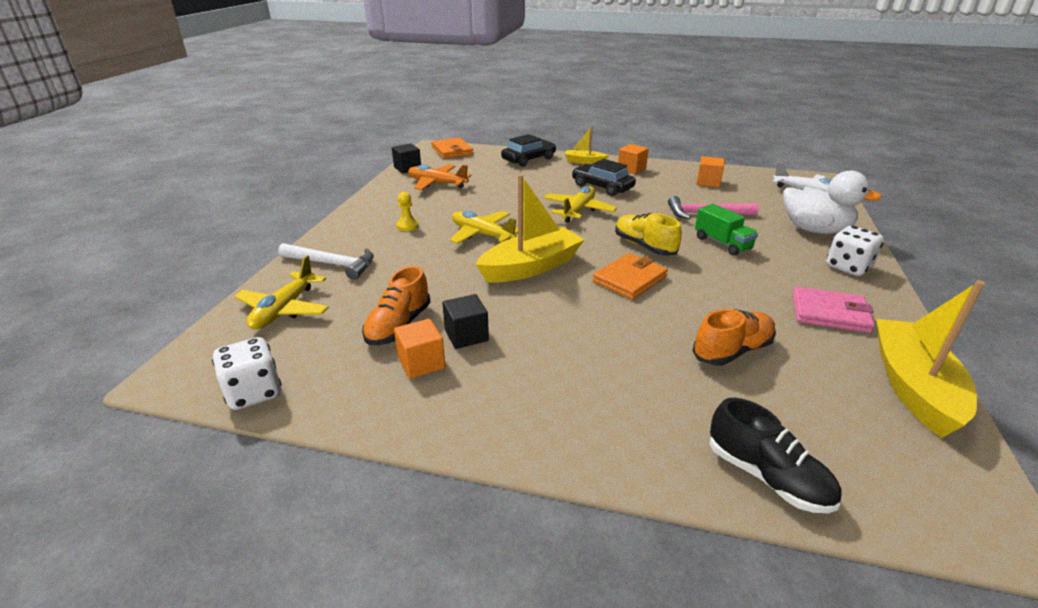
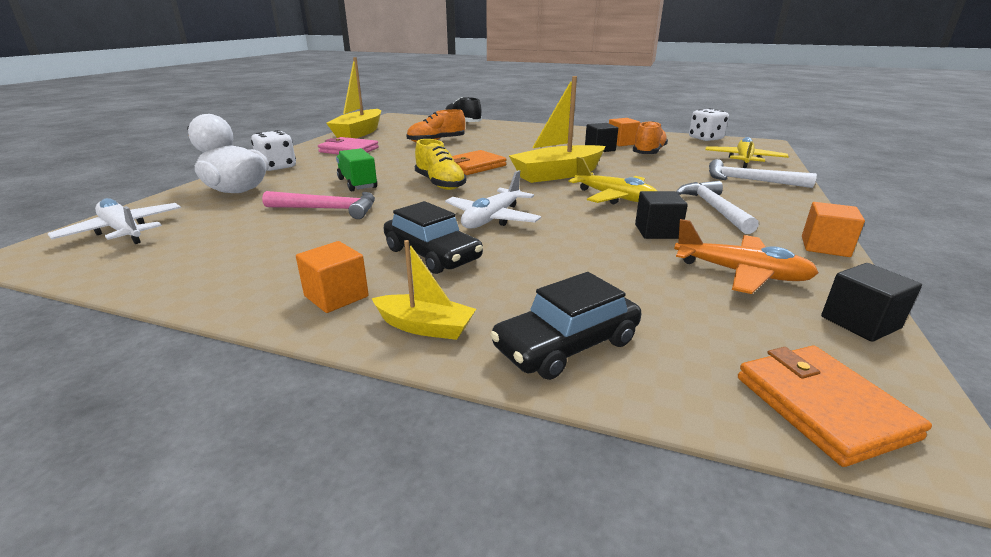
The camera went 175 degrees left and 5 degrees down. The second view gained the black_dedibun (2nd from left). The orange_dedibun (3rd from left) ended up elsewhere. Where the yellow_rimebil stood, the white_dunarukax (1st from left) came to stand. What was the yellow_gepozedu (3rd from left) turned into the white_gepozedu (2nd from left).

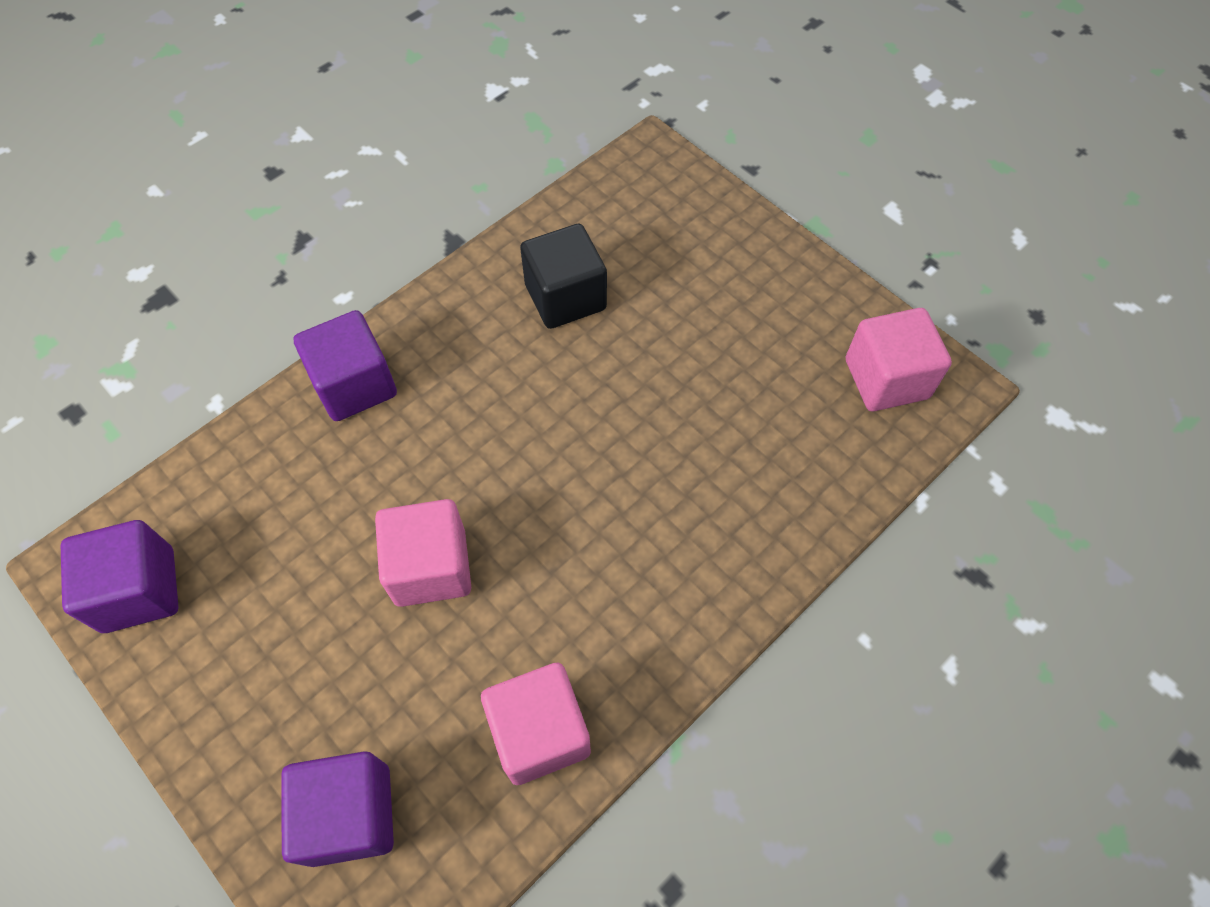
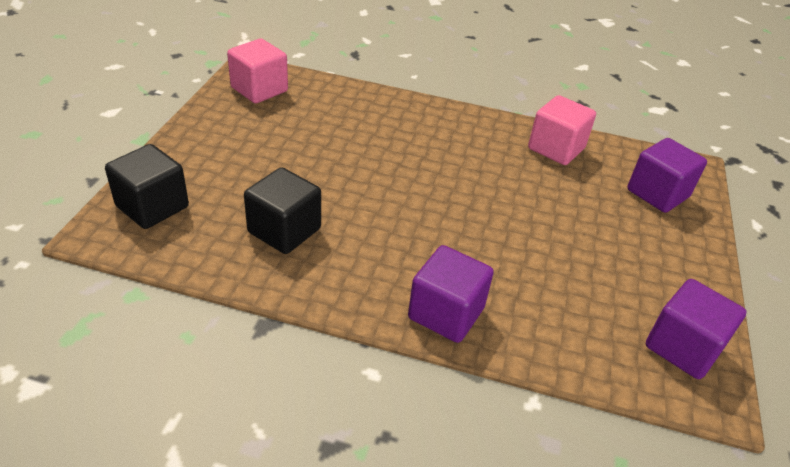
The camera went 125 degrees left and 20 degrees down. The second view lost the pink_dedibun (1st from left). The second view gained the black_dedibun (1st from left).

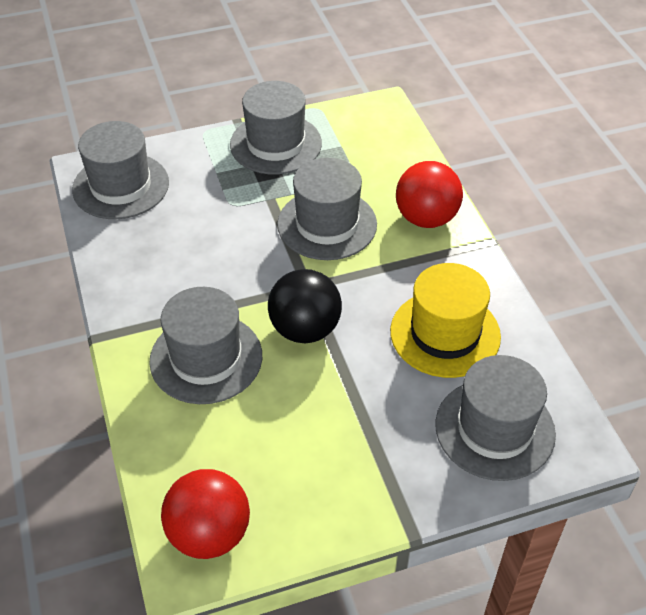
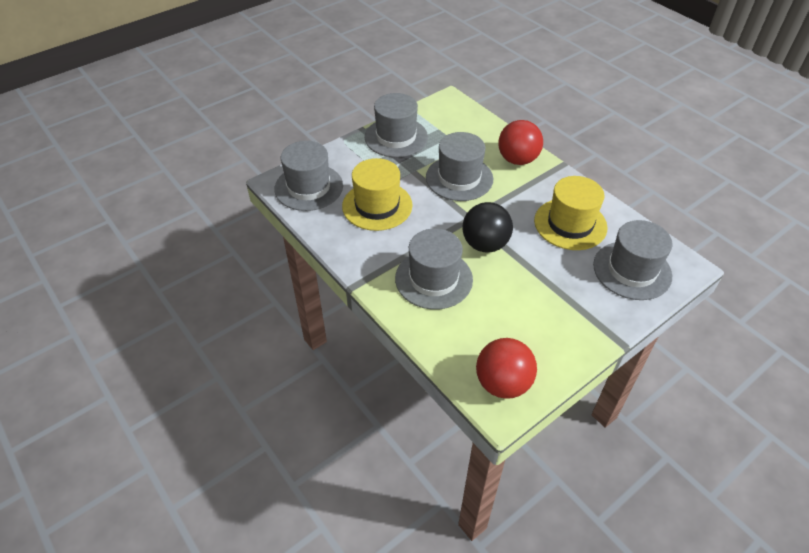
The camera went 20 degrees left and 0 degrees up. The second view gained the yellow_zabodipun (1st from left).

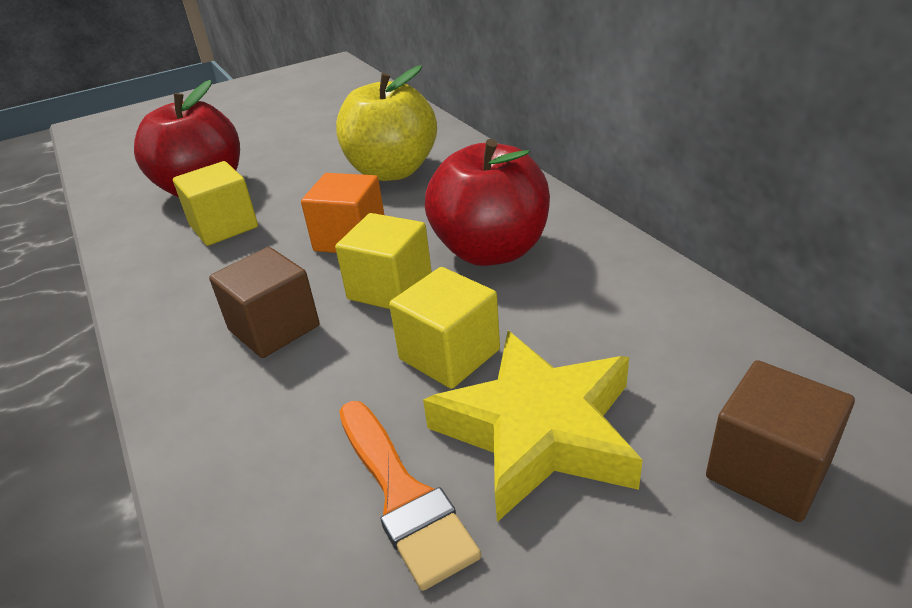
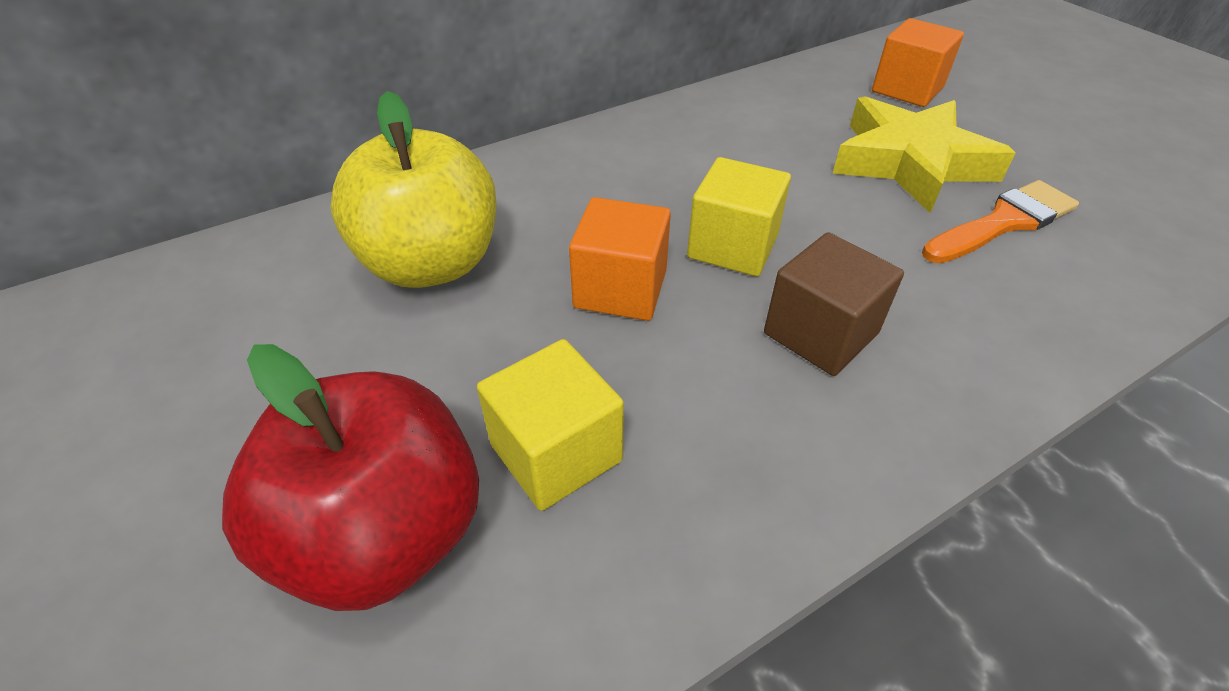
The camera went 95 degrees left and 10 degrees up. The second view lost the yellow_dedibun (3rd from left). The second view lost the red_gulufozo (2nd from left). What was the brown_dedibun (2nd from left) turned into the orange_dedibun (2nd from left).

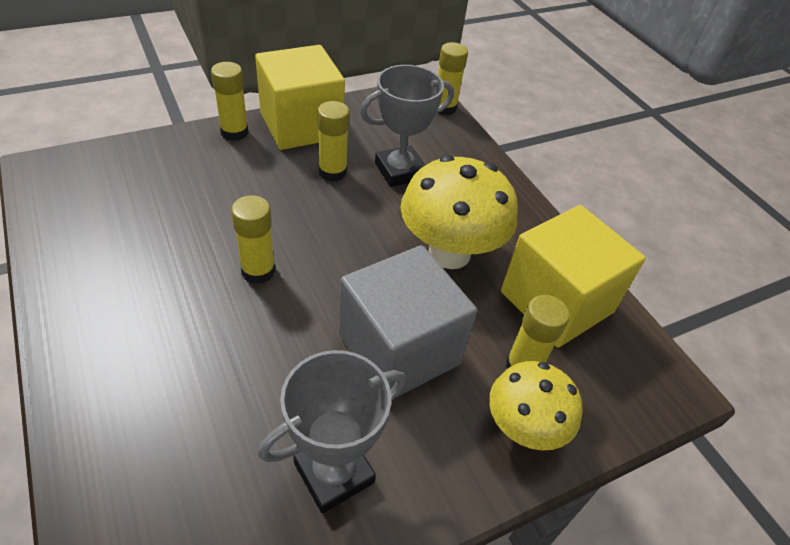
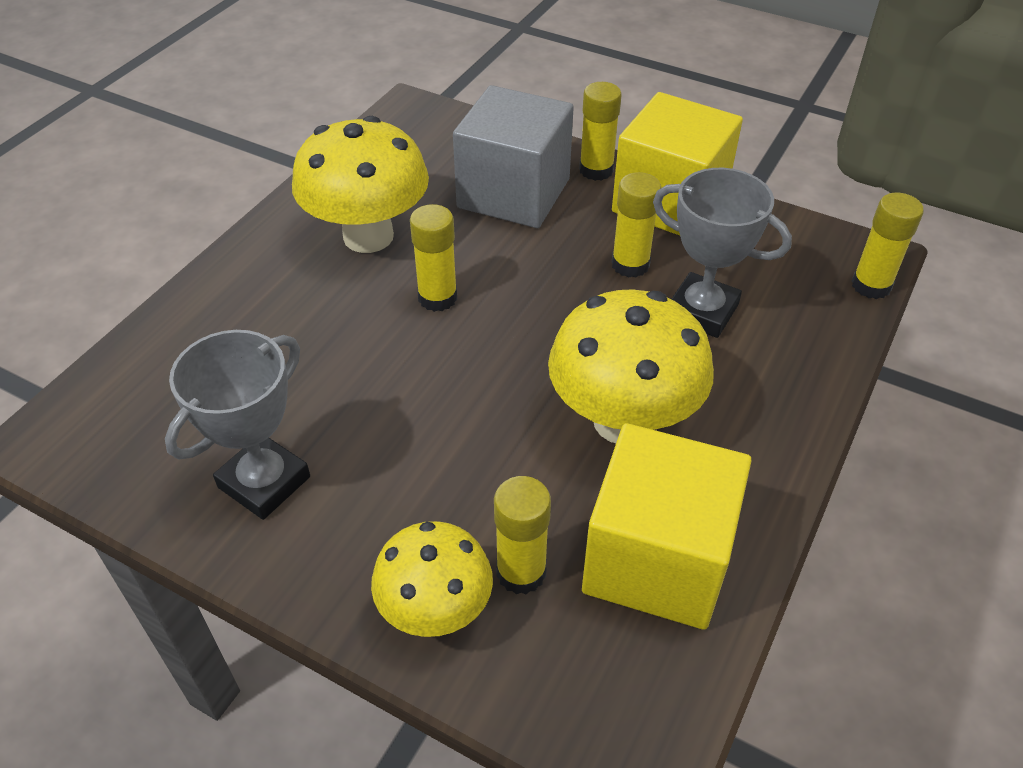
The camera went 60 degrees right and 0 degrees up. The second view gained the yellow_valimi (1st from left). The grey_dedibun ended up elsewhere. The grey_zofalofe (1st from left) ended up facing another way, 75 degrees counterclockwise from before.

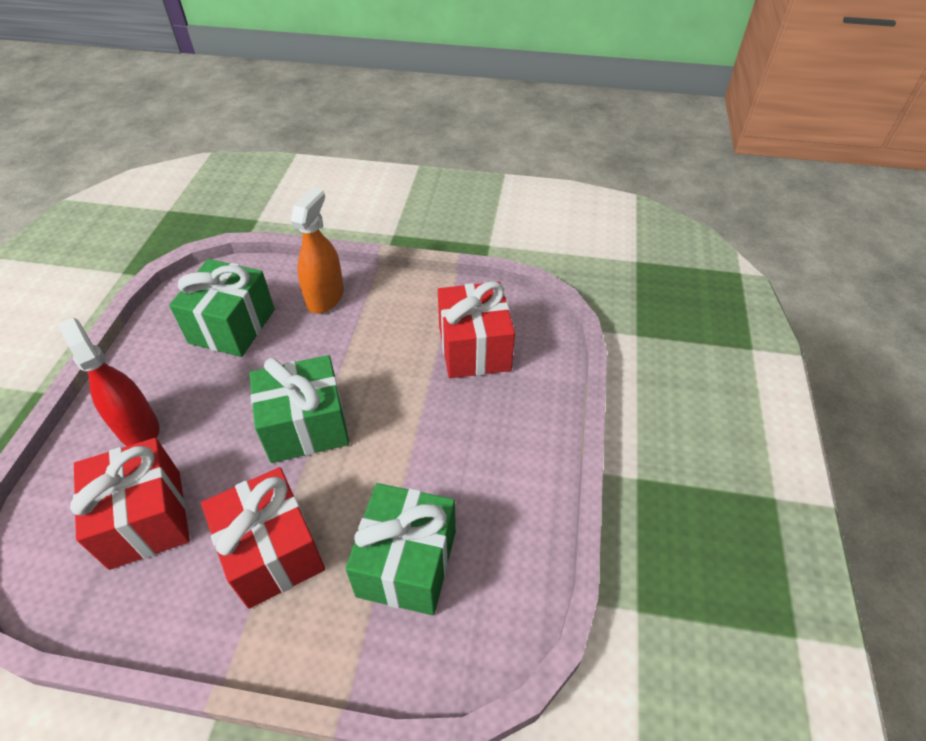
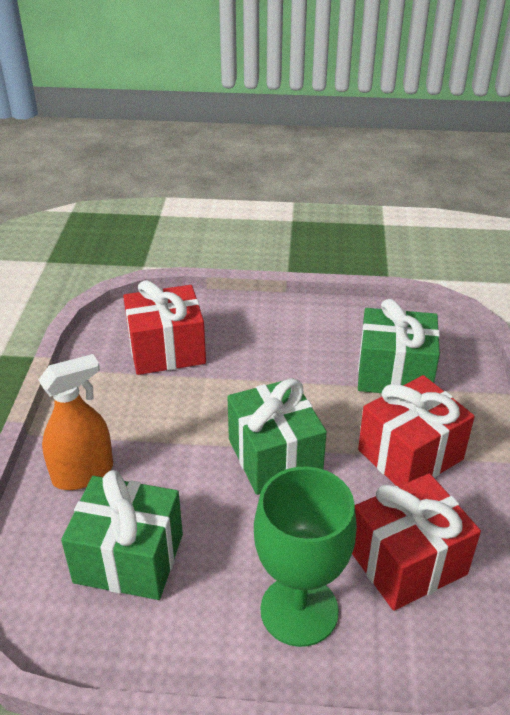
The camera went 95 degrees left and 10 degrees down. Where the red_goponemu stood, the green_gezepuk came to stand. The orange_goponemu ended up facing another way, 135 degrees clockwise from before.

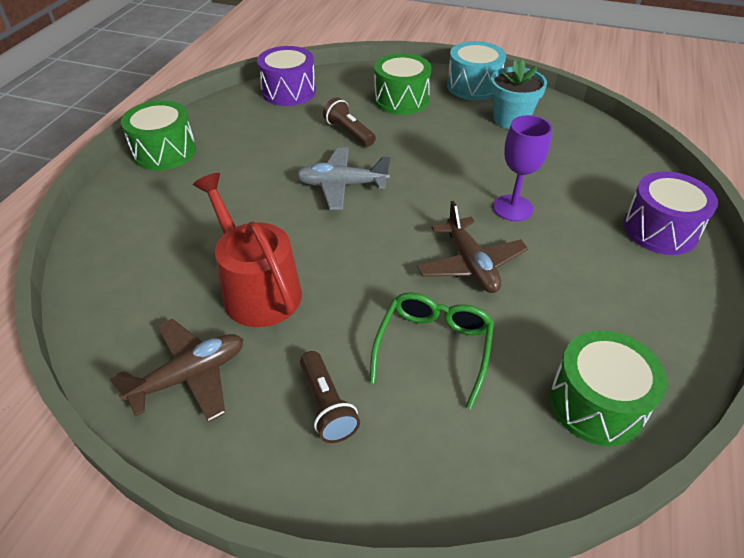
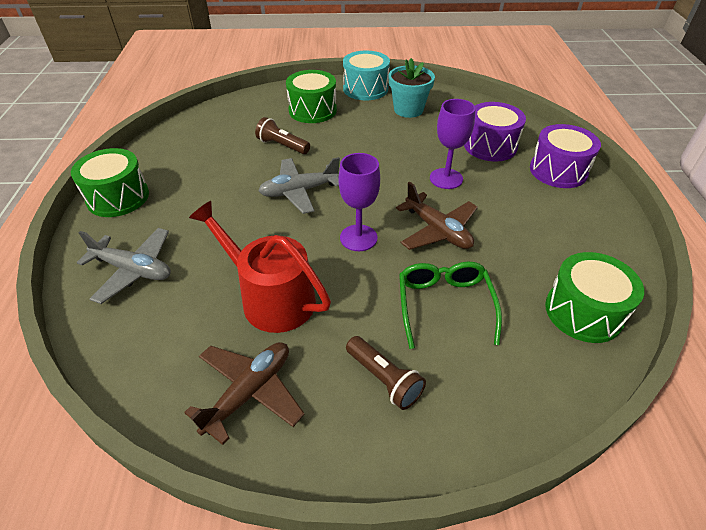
The camera went 20 degrees left and 0 degrees up. The second view gained the grey_gepozedu (1st from left). The second view gained the purple_gezepuk (1st from left). The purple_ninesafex (1st from left) ended up elsewhere.

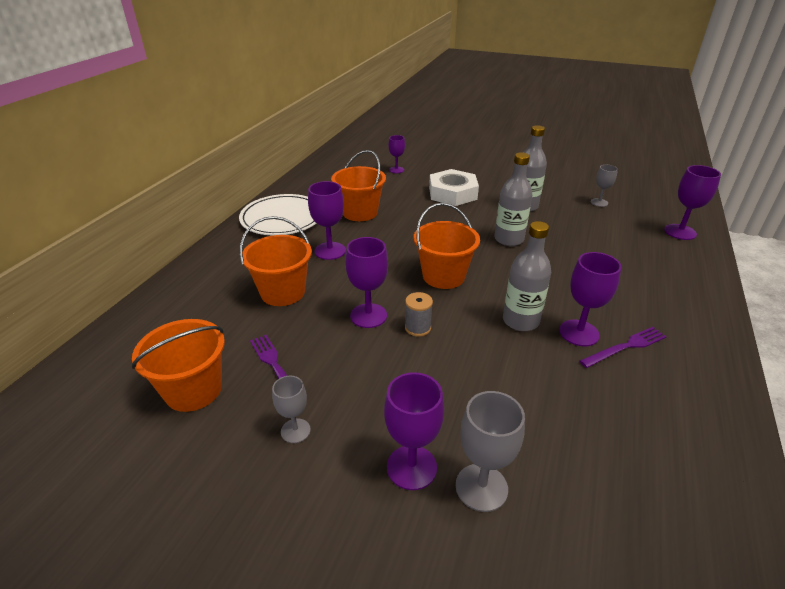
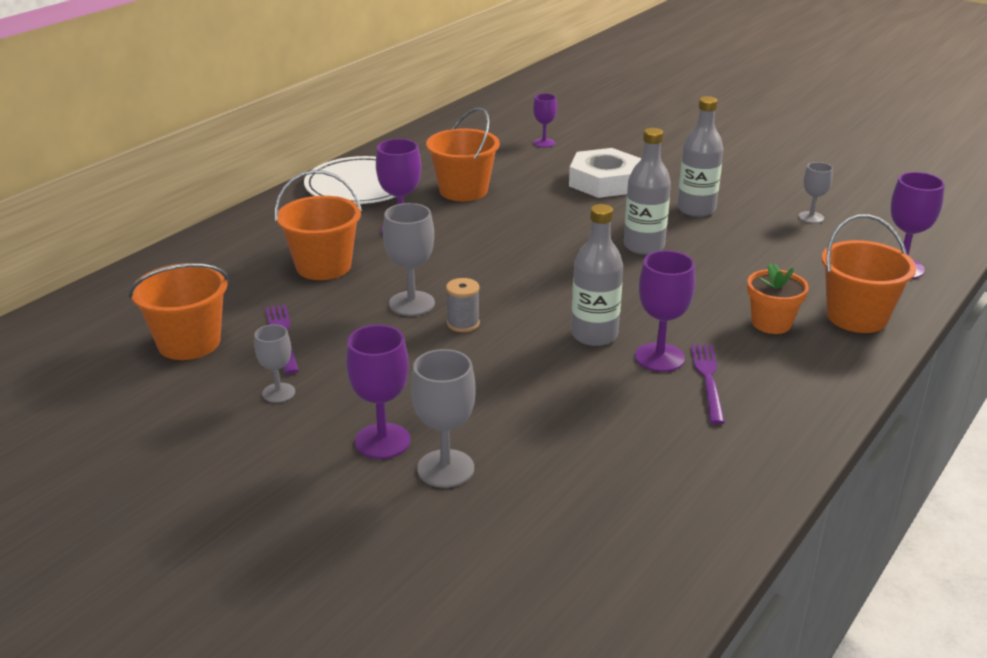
The camera went 15 degrees right and 5 degrees down. The second view gained the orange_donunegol. The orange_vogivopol (4th from left) ended up elsewhere. What was the purple_gezepuk (2nd from left) turned into the grey_gezepuk (2nd from left). The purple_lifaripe (2nd from left) ended up facing another way, 75 degrees counterclockwise from before.

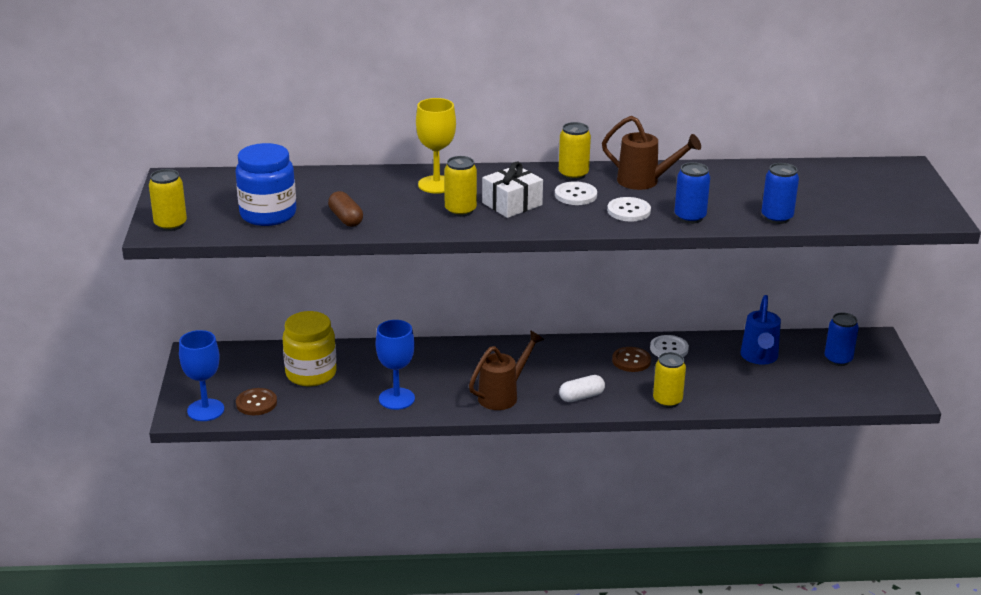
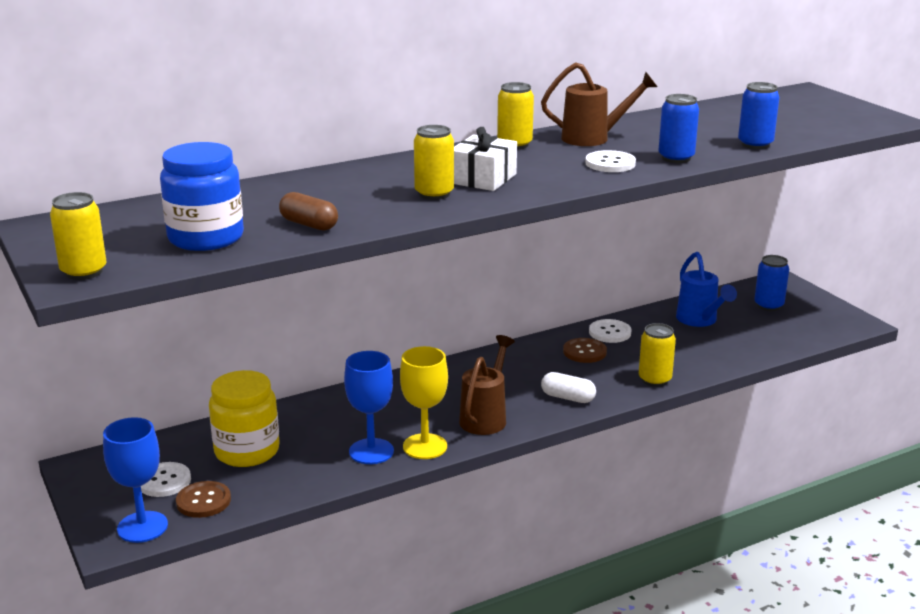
The camera went 25 degrees left and 5 degrees down. The yellow_gezepuk ended up elsewhere. The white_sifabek (1st from left) ended up elsewhere. The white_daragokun ended up facing another way, 75 degrees clockwise from before.

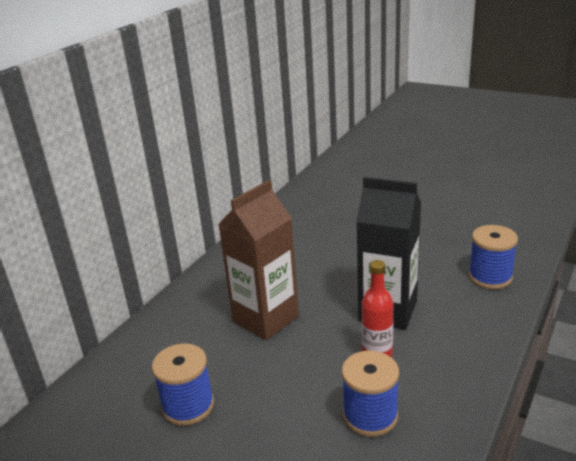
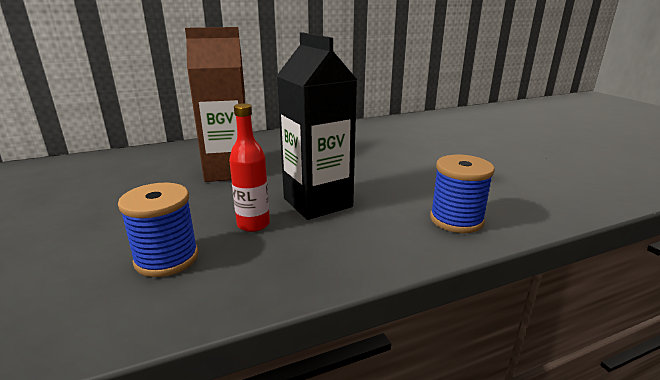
The camera went 35 degrees right and 5 degrees down. The second view lost the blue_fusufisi (1st from left).

